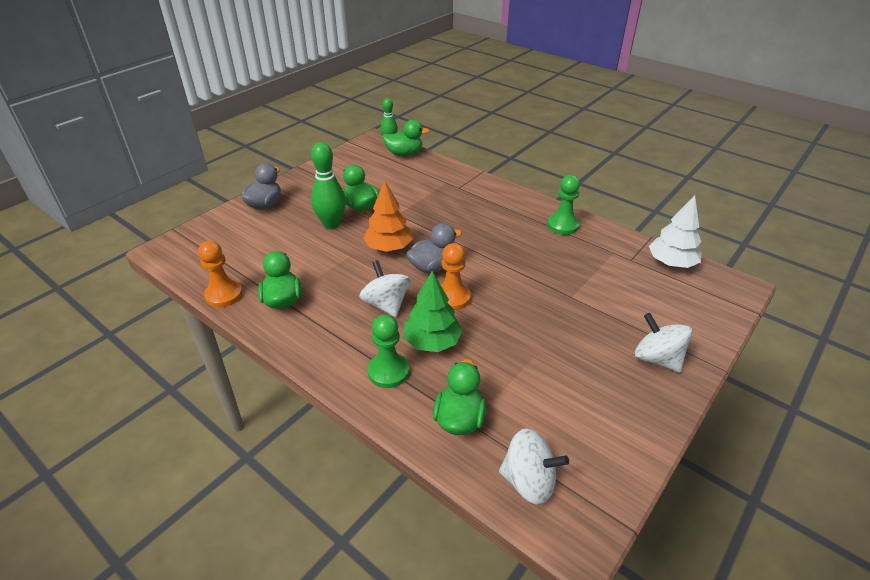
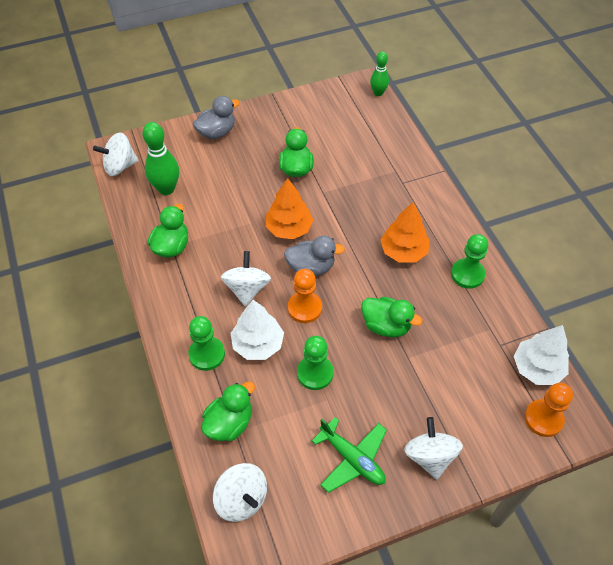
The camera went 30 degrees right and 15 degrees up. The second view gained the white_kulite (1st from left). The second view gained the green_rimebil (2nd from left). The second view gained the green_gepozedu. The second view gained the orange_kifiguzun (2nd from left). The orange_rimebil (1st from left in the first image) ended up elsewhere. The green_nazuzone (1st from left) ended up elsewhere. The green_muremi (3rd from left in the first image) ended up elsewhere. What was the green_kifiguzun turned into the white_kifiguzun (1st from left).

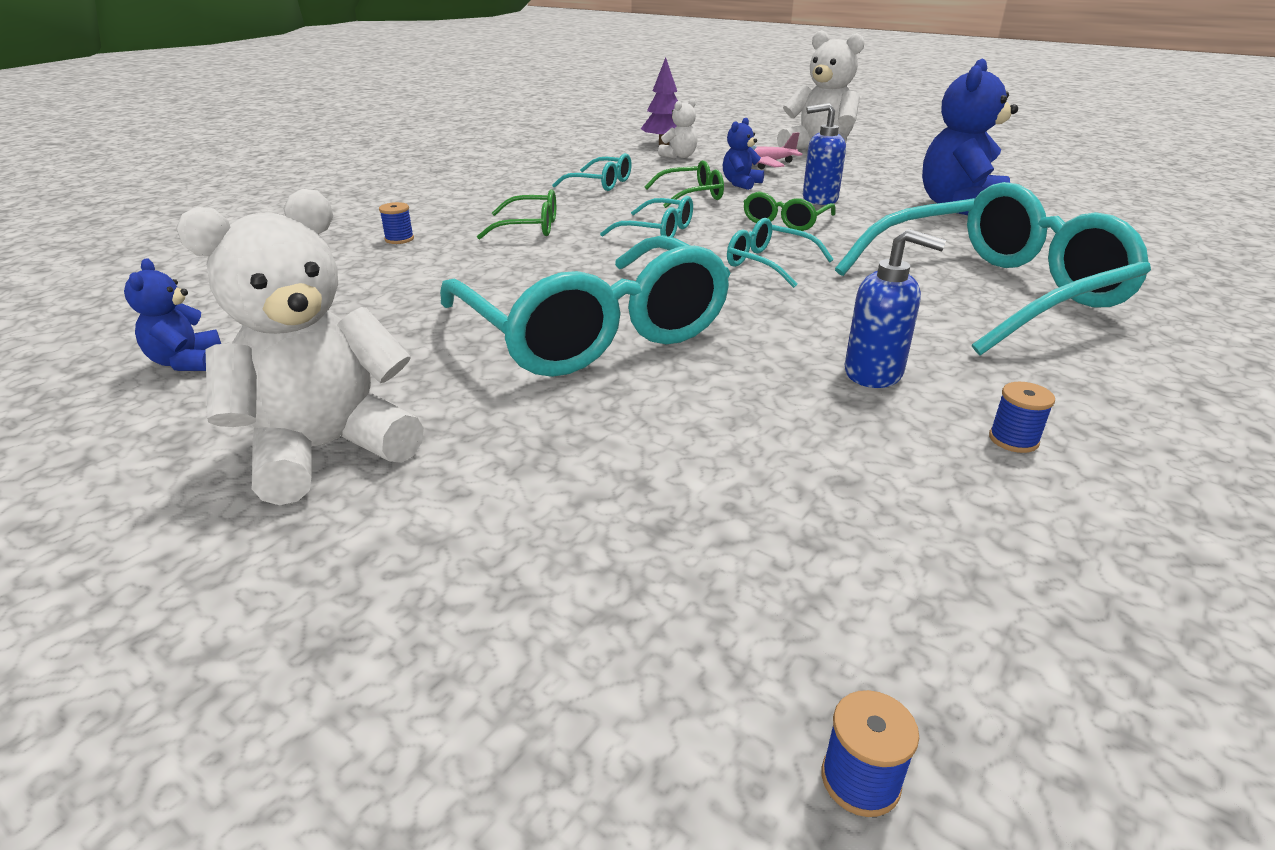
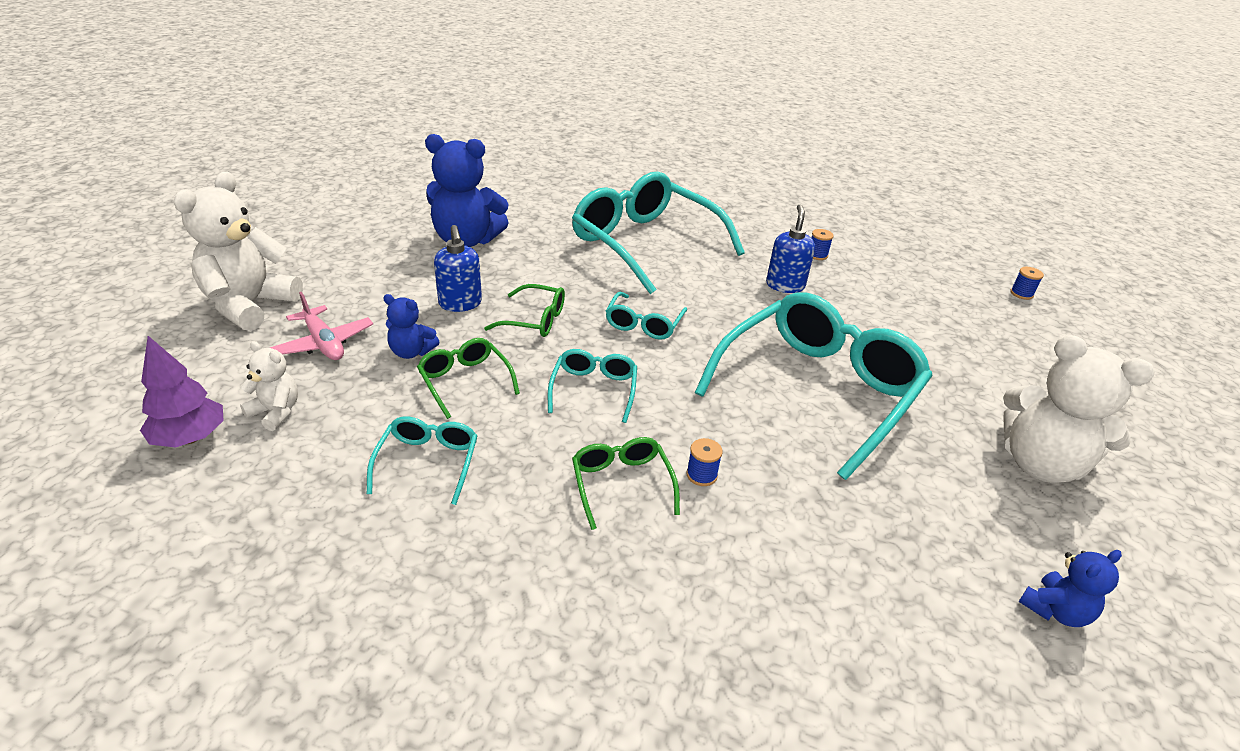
The camera went 110 degrees left and 5 degrees up. The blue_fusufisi (1st from left) ended up elsewhere.

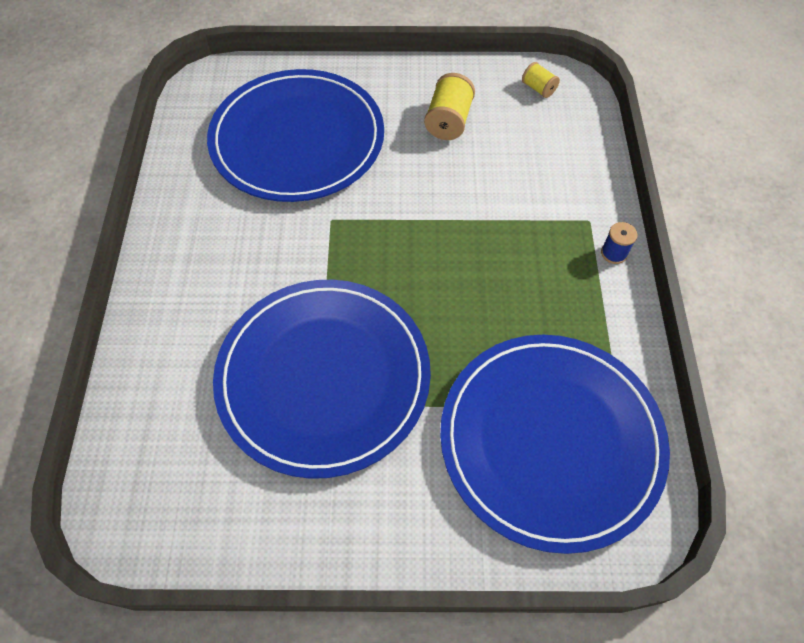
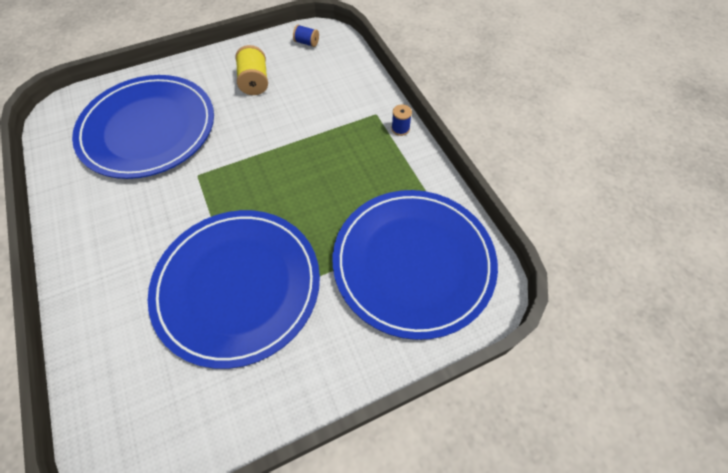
The camera went 25 degrees left and 0 degrees up. What was the yellow_fusufisi (2nd from left) turned into the blue_fusufisi (1st from left).

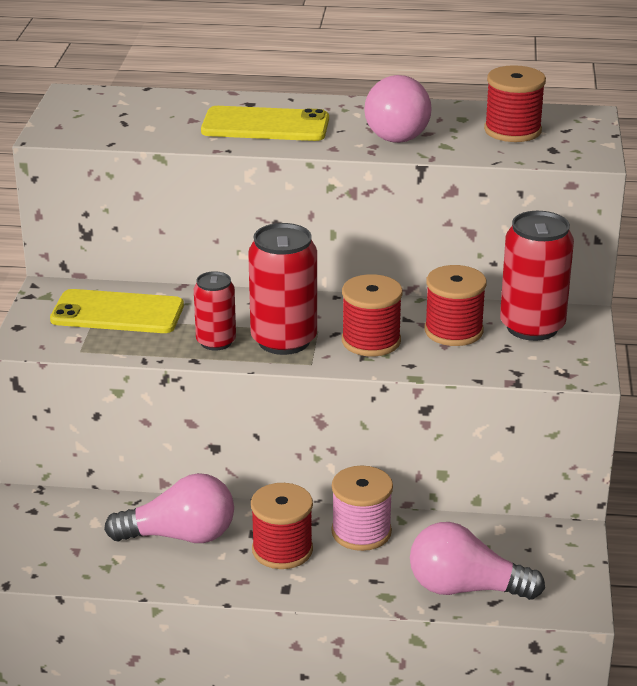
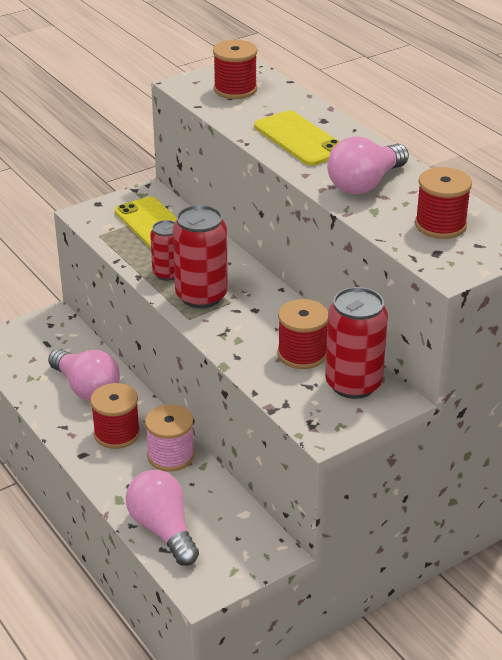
The camera went 50 degrees right and 5 degrees up. The red_fusufisi (2nd from left) ended up elsewhere.

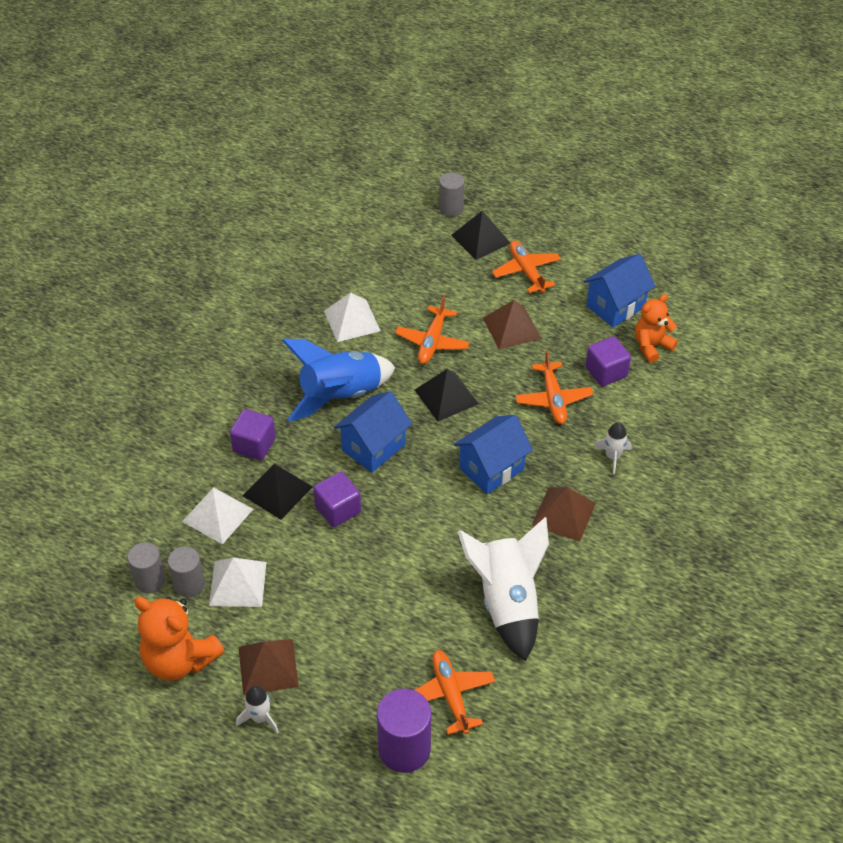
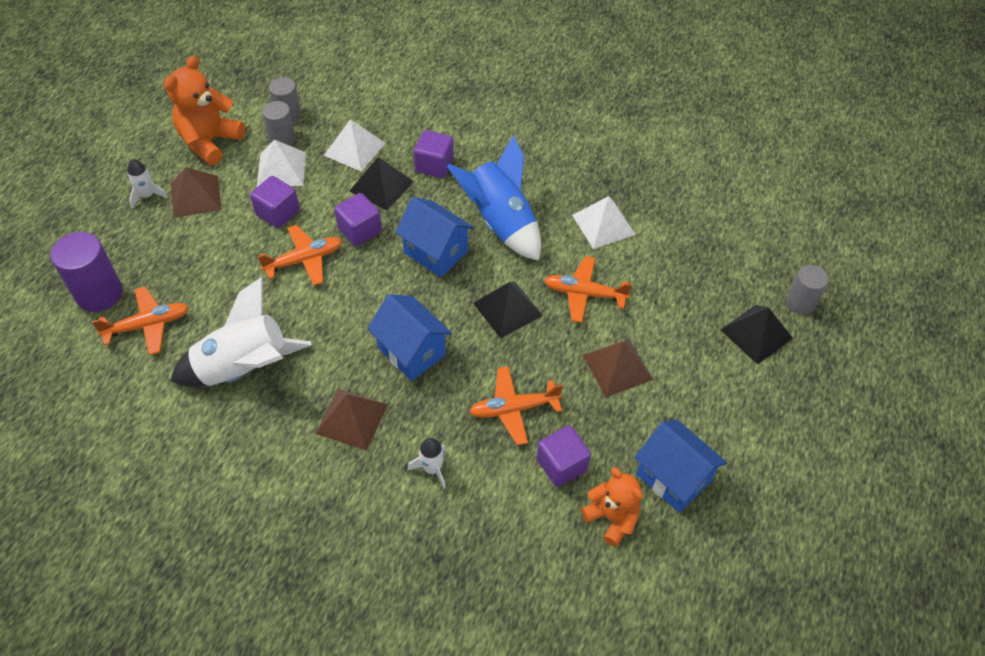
The camera went 85 degrees right and 5 degrees up. The second view gained the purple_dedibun (1st from left). The orange_gepozedu (3rd from left in the first image) ended up elsewhere.

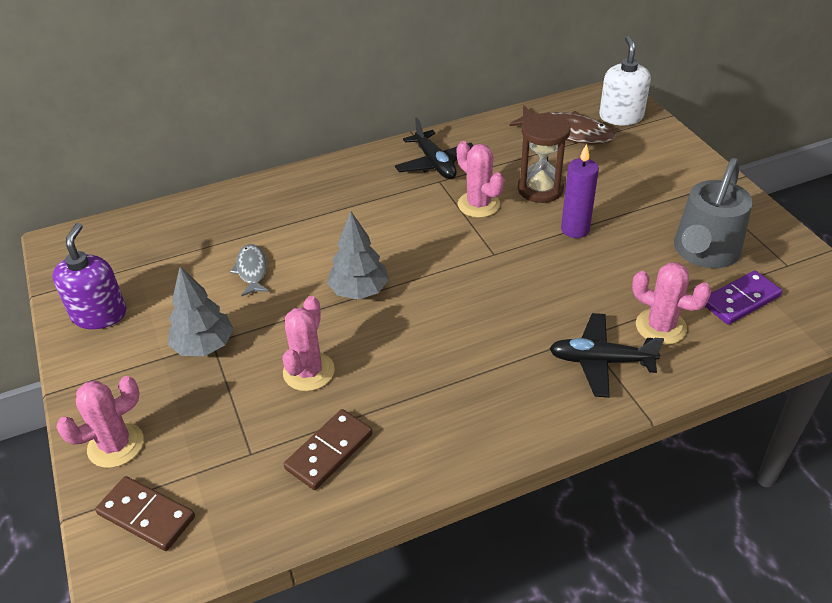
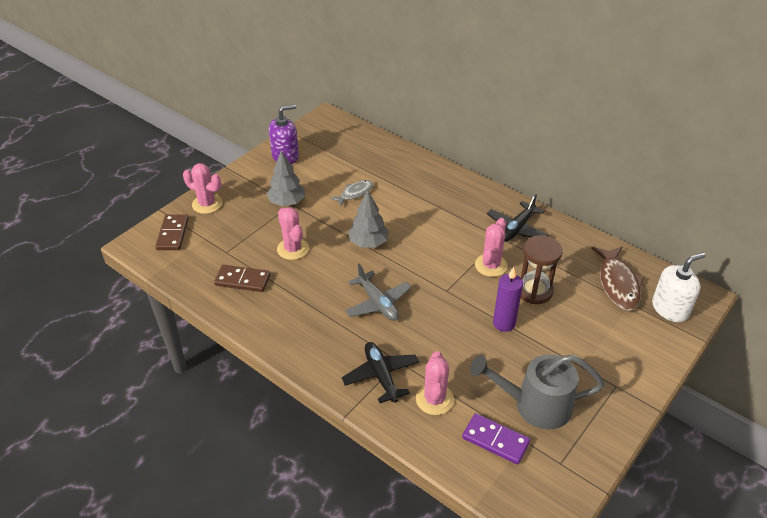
The camera went 60 degrees right and 0 degrees up. The second view gained the grey_gepozedu. The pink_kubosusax (2nd from left) ended up facing another way, 75 degrees clockwise from before.

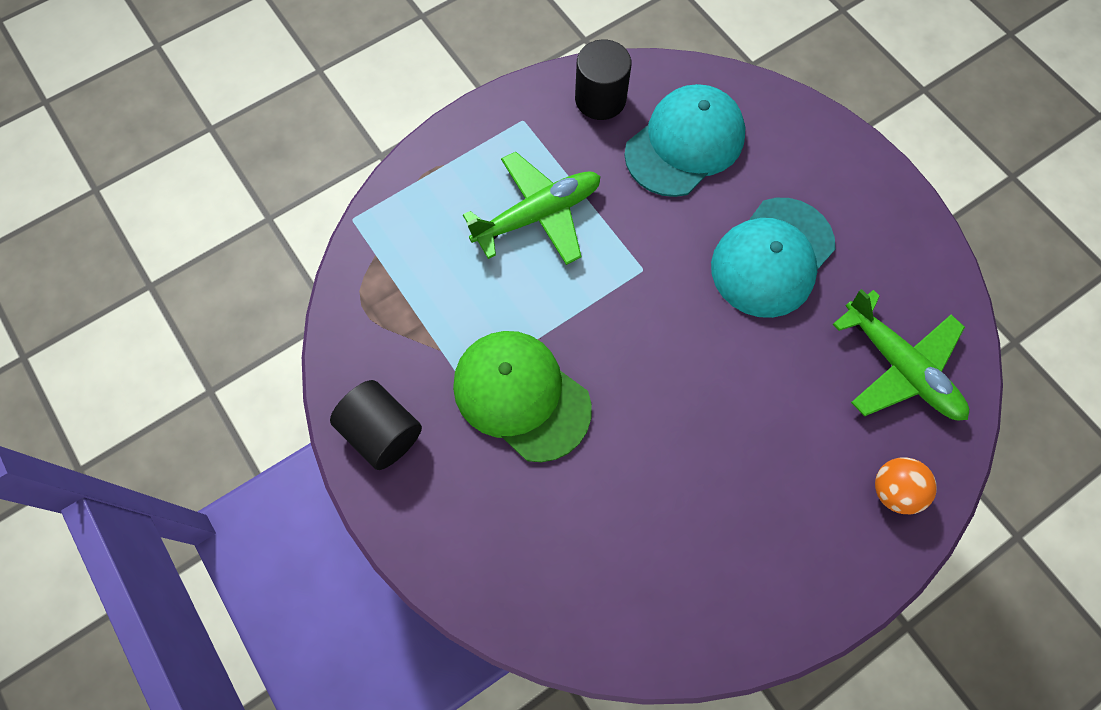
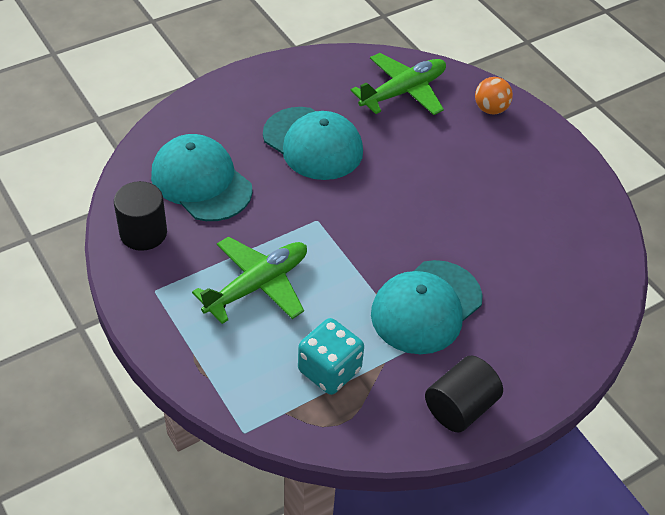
The camera went 90 degrees left and 20 degrees down. The second view gained the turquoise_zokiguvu. What was the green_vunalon turned into the turquoise_vunalon (3rd from left). The green_gepozedu (1st from left) ended up facing another way, 75 degrees clockwise from before.

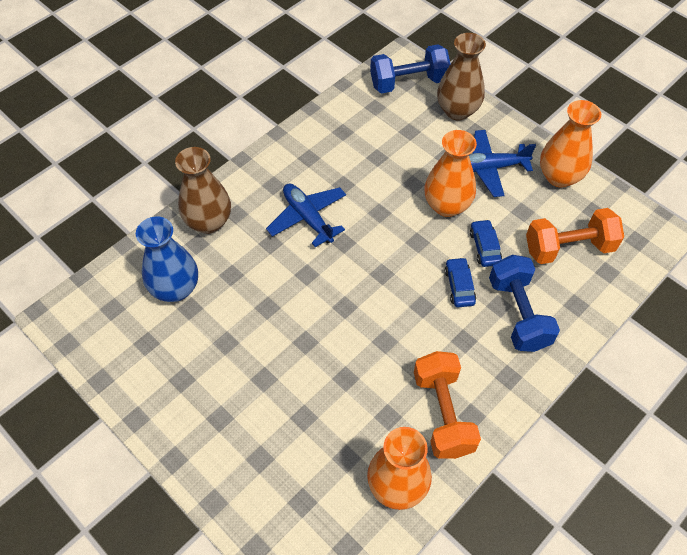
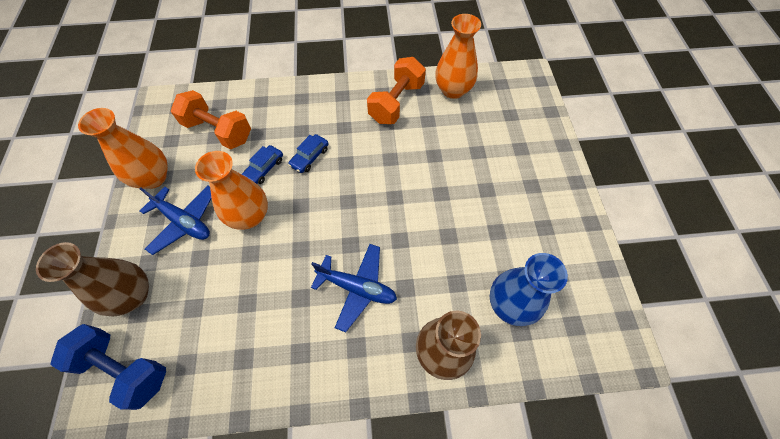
The camera went 140 degrees left and 5 degrees up. The second view lost the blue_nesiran (2nd from left). The blue_gepozedu (1st from left in the first image) ended up facing another way, 75 degrees counterclockwise from before.

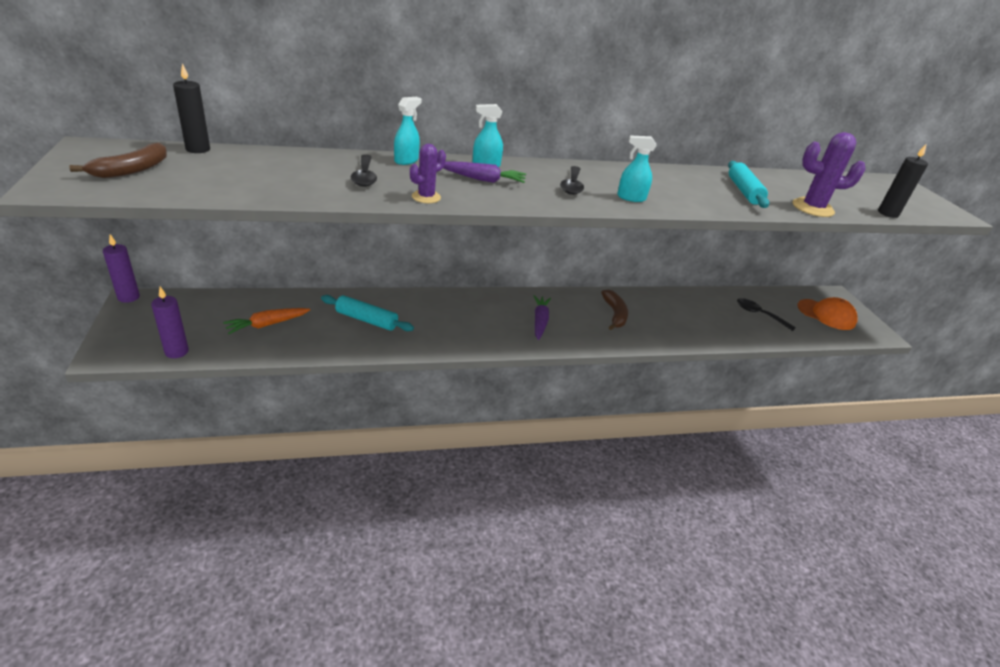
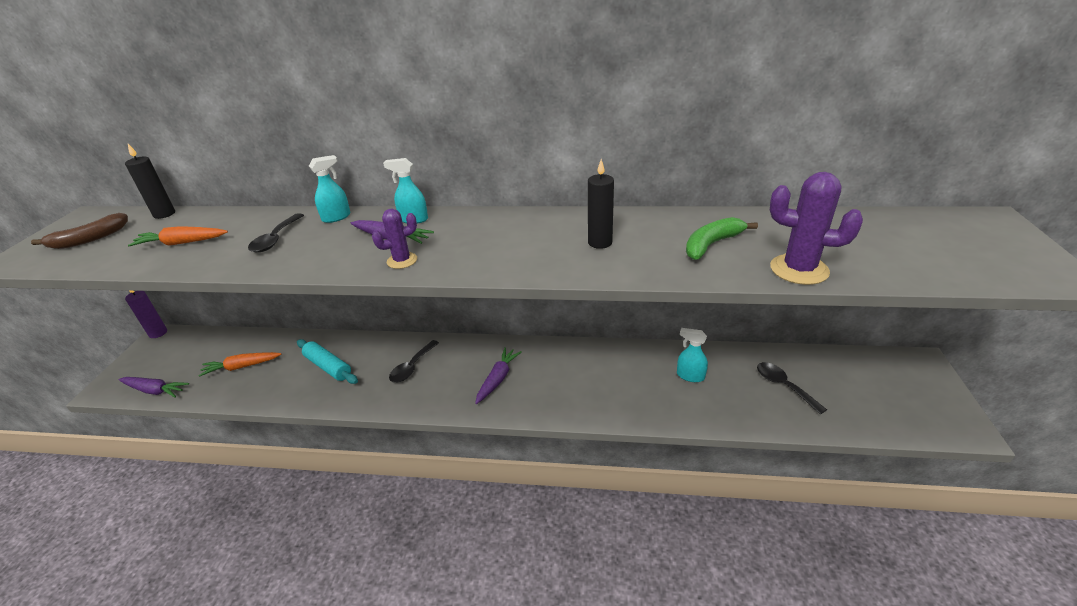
The camera went 25 degrees right and 0 degrees up. The second view lost the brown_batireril (2nd from left). The second view lost the orange_vunalon. The second view gained the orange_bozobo (1st from left). The purple_kubosusax (1st from left) ended up elsewhere. The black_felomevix (2nd from left) ended up elsewhere. The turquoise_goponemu (3rd from left) ended up elsewhere. The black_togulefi (2nd from left) ended up elsewhere. Where the purple_togulefi (2nd from left) stood, the purple_bozobo (1st from left) came to stand. Where the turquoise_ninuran (2nd from left) stood, the green_batireril came to stand.

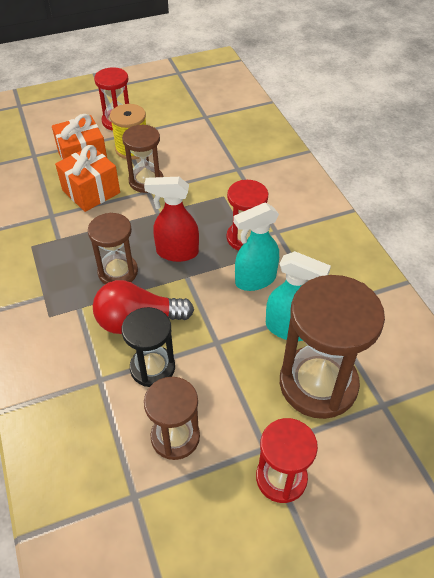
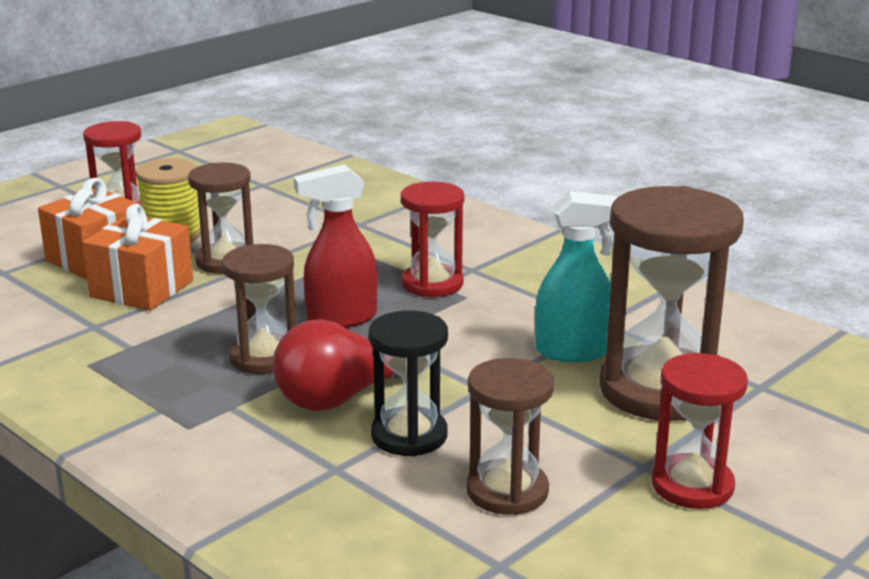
The camera went 25 degrees left and 25 degrees down. The second view lost the turquoise_goponemu (1st from left).

